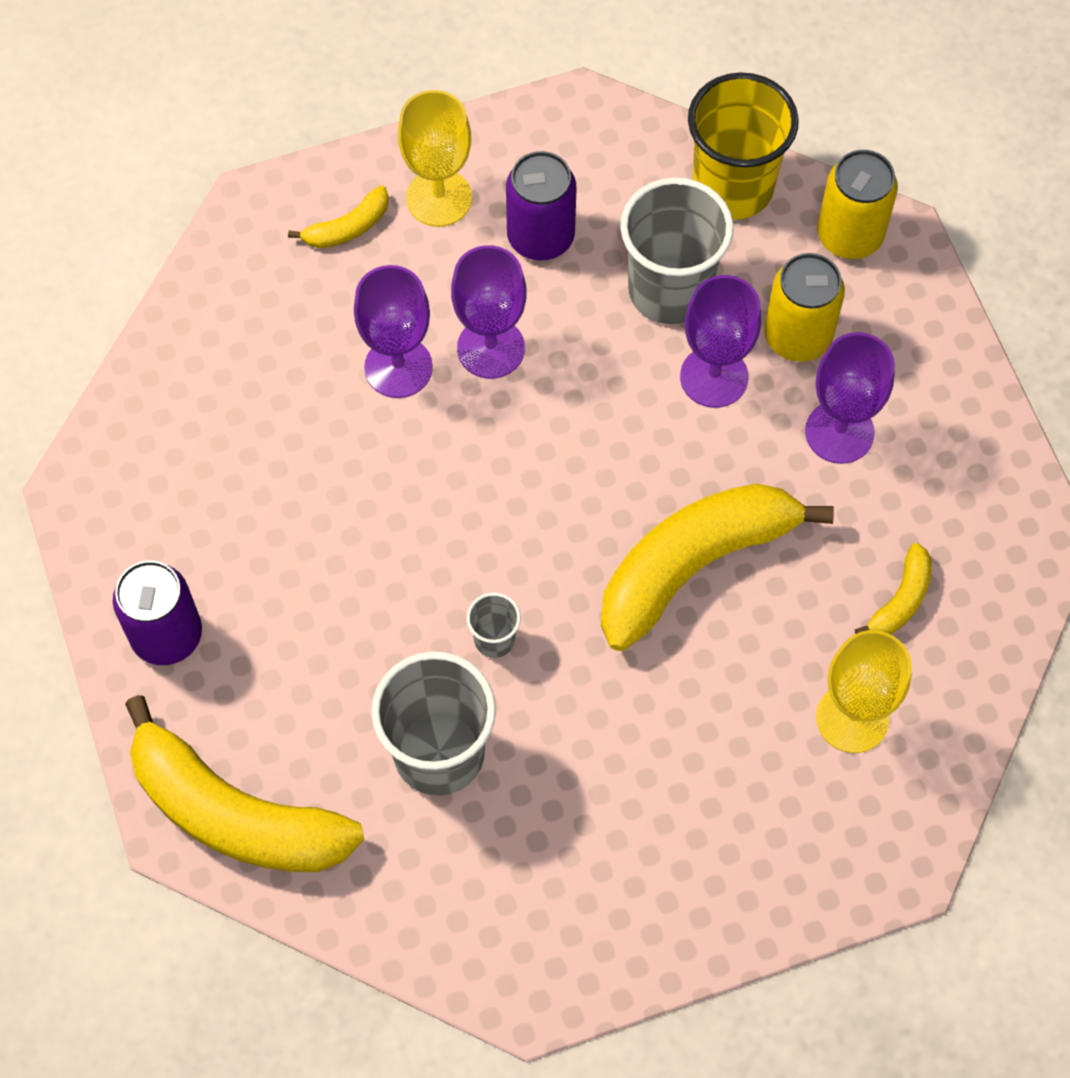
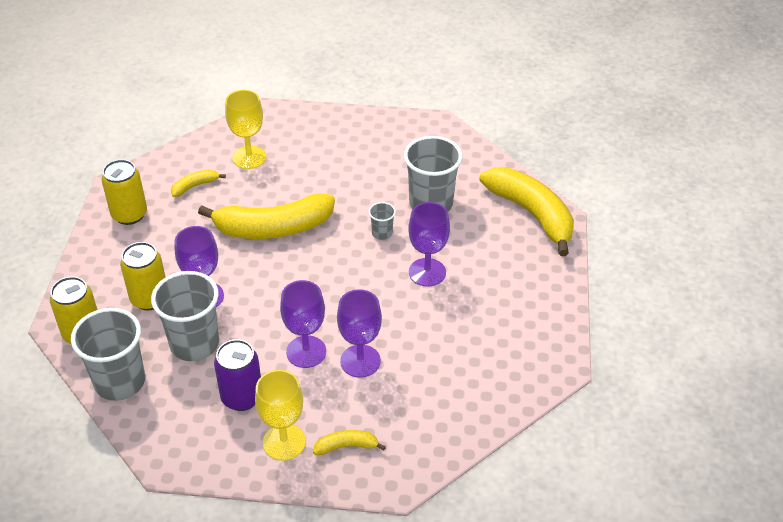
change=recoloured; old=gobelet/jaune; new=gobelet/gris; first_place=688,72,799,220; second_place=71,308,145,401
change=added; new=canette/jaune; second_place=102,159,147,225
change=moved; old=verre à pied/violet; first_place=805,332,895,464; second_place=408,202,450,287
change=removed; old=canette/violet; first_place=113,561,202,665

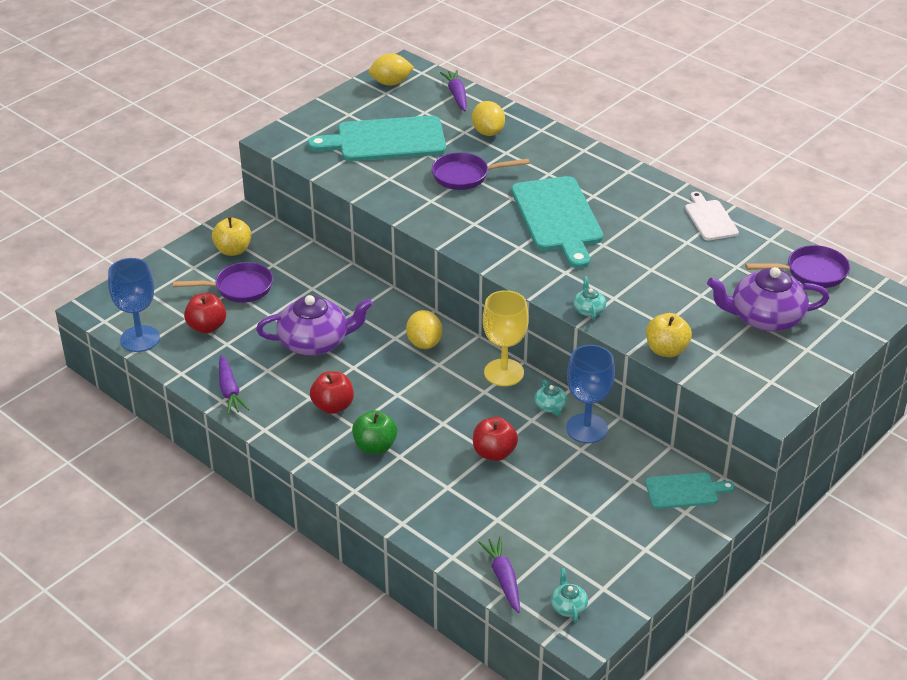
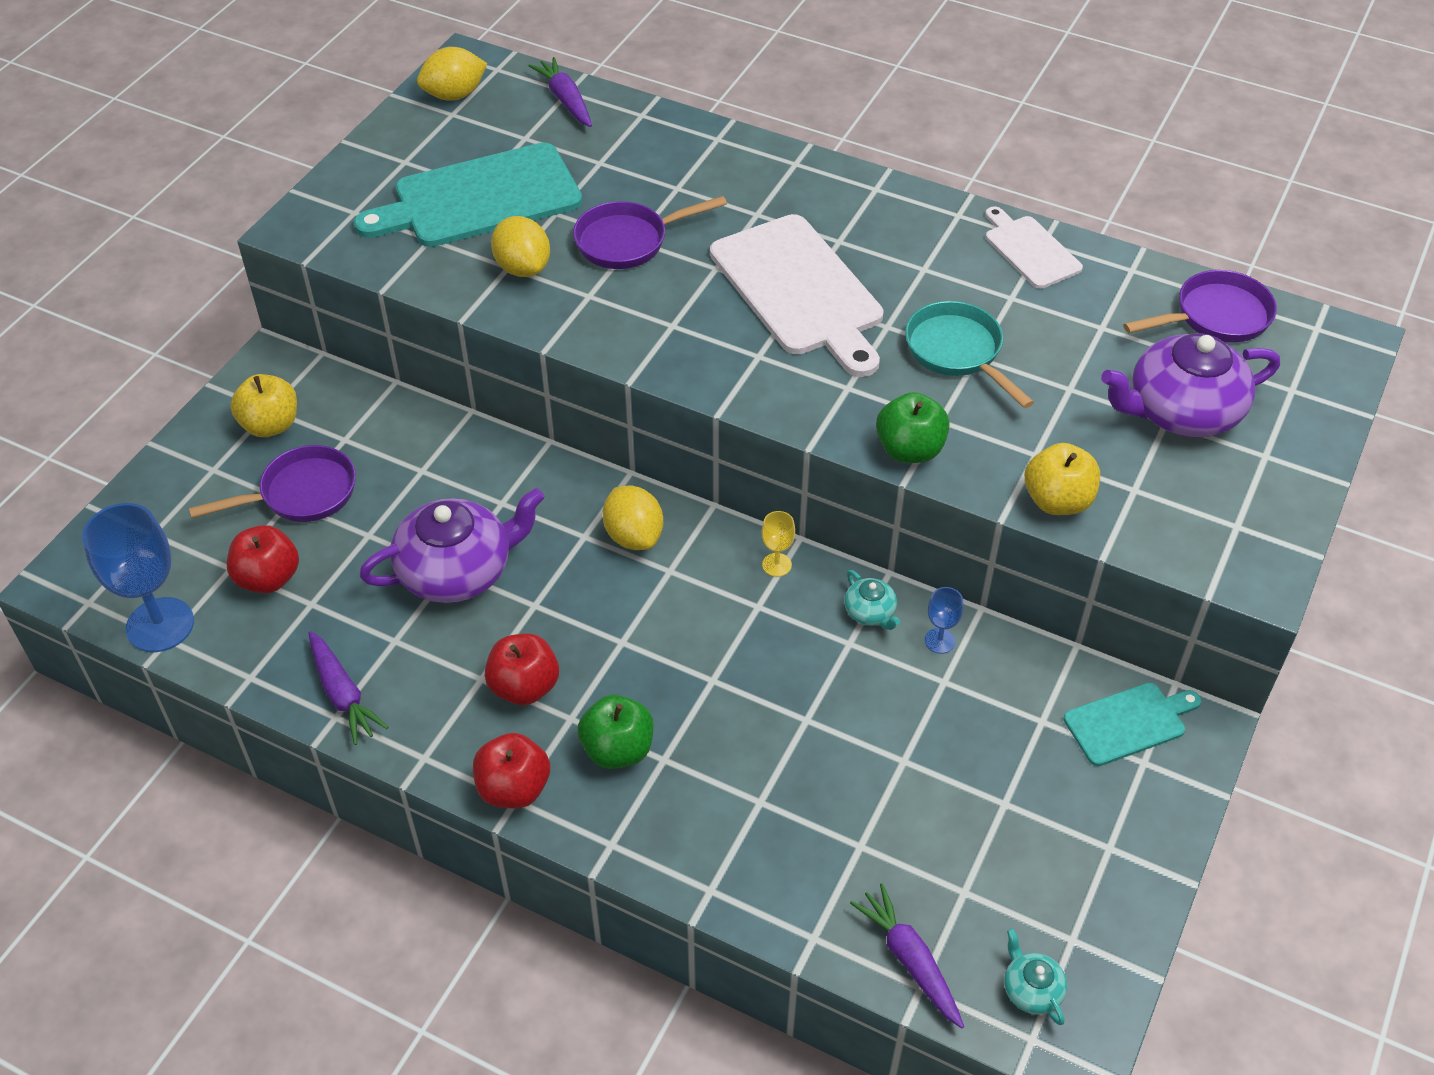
change=moved; old=pomme/rouge; first_place=473,417,518,461; second_place=473,733,550,809
change=moved; old=citron/jaune; first_place=472,101,505,136; second_place=491,216,550,277
change=recoloured; old=planche à découper/turquoise; new=planche à découper/blanc; first_place=511,176,603,268; second_place=710,214,883,377
change=resized; old=verre à pied/jaune; first_place=483,290,529,386; second_place=762,511,795,577; factor=0.46
change=replaced; old=théière/turquoise; new=pomme/vert; first_place=573,276,606,320; second_place=876,392,950,463
change=added; new=poêle/turquoise; second_place=905,301,1034,408
change=resized; old=verre à pied/bleu; first_place=566,345,615,443; second_place=925,587,963,654; factor=0.46

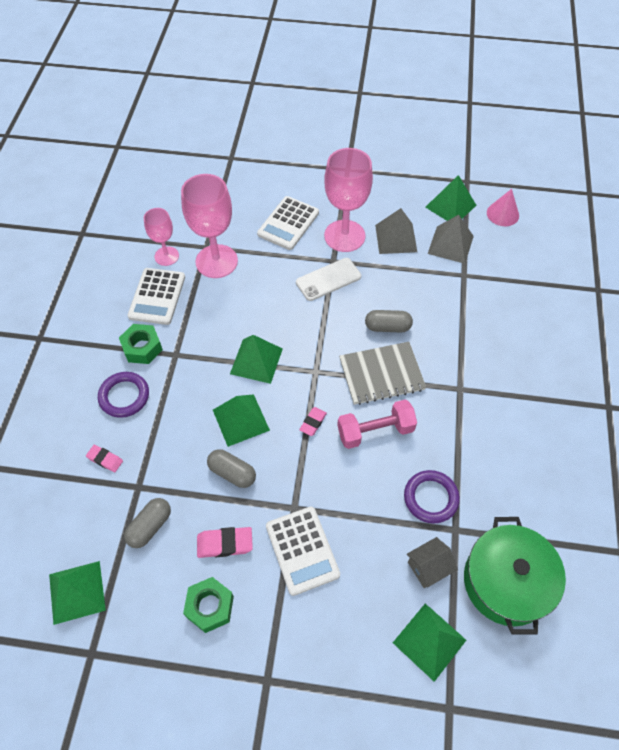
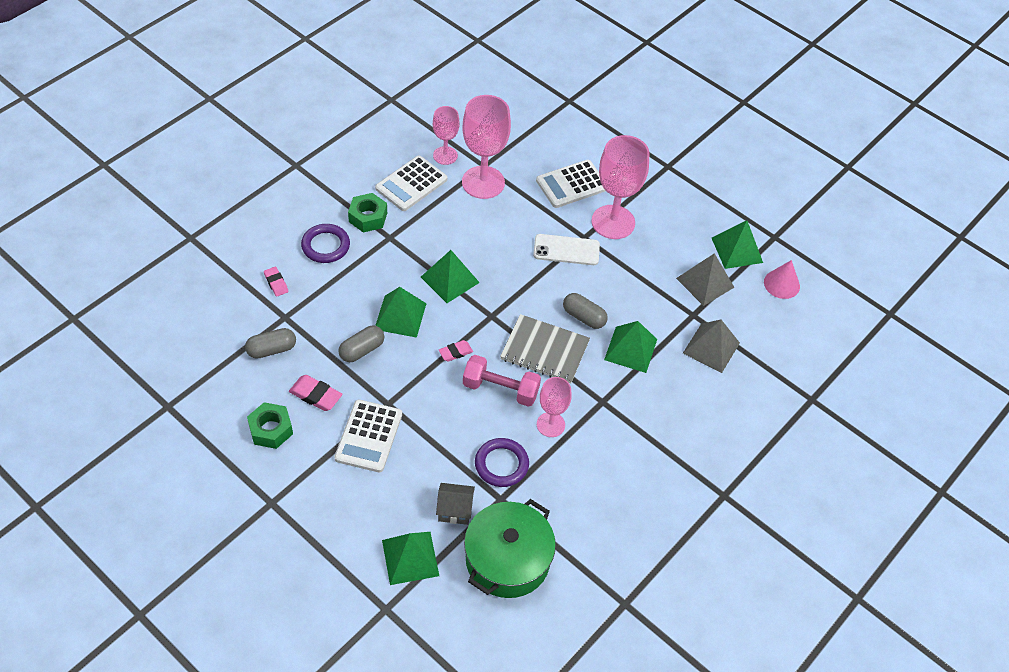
change=turned; old=gélule/gris; first_place=207,449,256,488; second_place=338,326,384,362; degrees=75
change=added; new=verre à pied/rose; second_place=537,377,572,437
change=moved; old=pyramide/vert; first_place=49,561,106,625; second_place=604,321,657,373
change=moved; old=pyramide/gris; first_place=375,208,417,254; second_place=683,320,740,373

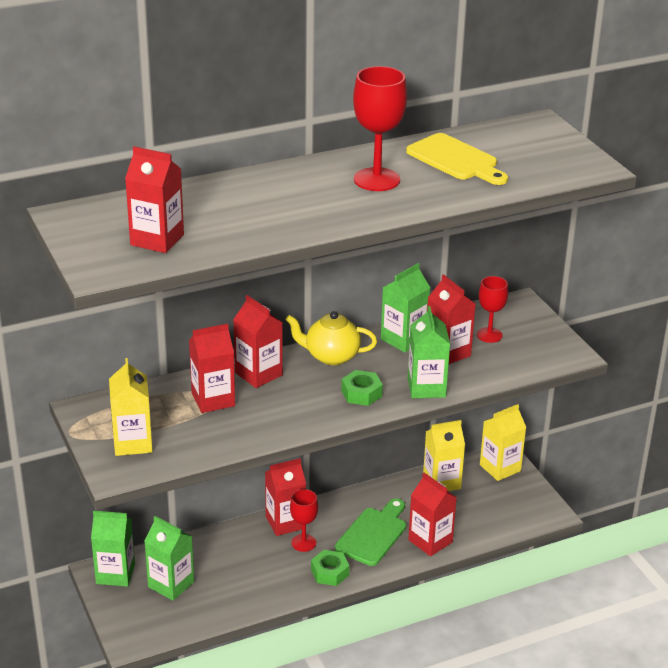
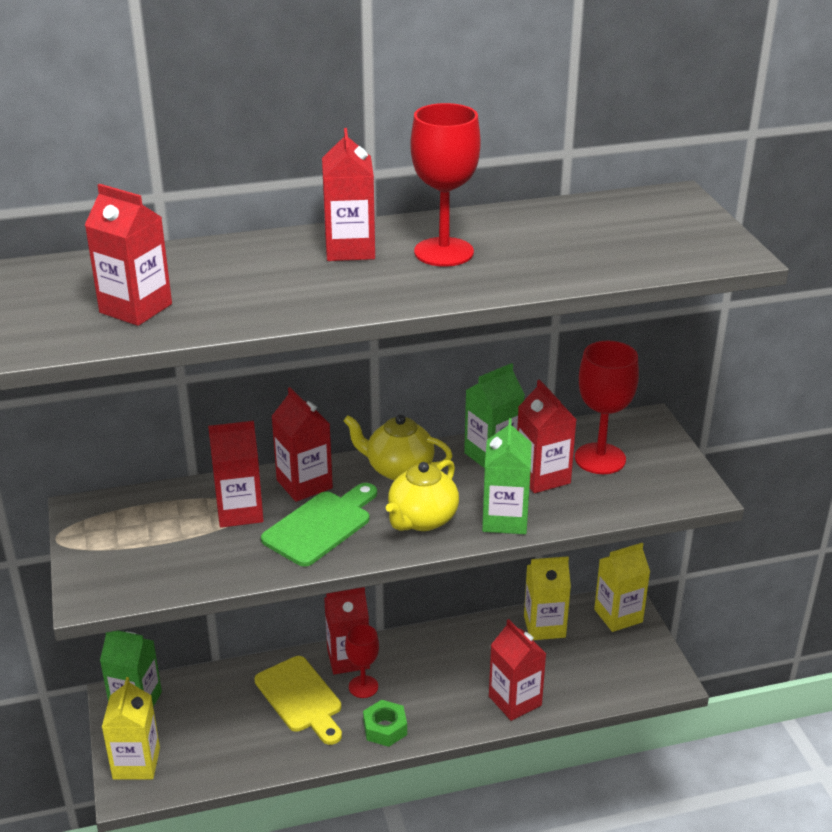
change=moved; old=brique de lait/jaune; first_place=109,358,153,456; second_place=102,677,160,779
change=moved; old=planche à découper/jaune; first_place=406,133,508,185; second_place=255,656,342,745
change=moved; old=planche à découper/vert; first_place=335,498,406,566; second_place=261,483,377,567
change=added; new=brique de lait/rouge; second_place=322,128,375,261
change=replaced; old=écrou/vert; new=théière/jaune; first_place=341,370,383,406; second_place=386,459,459,531
change=resized; old=verre à pied/rouge; first_place=477,276,508,343; second_place=575,341,639,474; factor=1.6
change=removed; old=brique de lait/vert; first_place=144,516,194,601

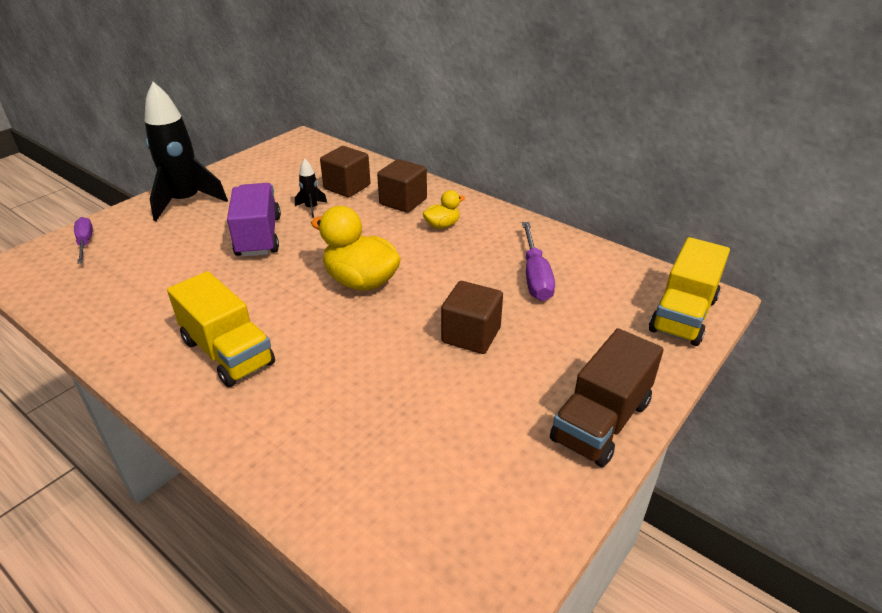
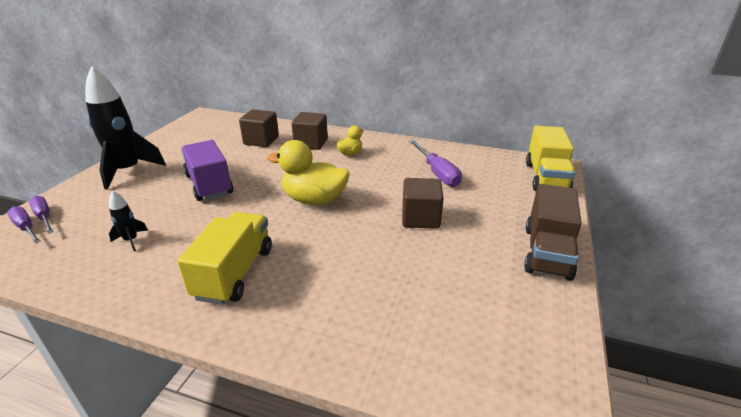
change=added; new=tournevis/violet; second_place=7,206,41,243
change=moved; old=fusée/noir; first_place=295,159,327,218; second_place=109,191,148,251
change=turned; old=camion/jaune; first_place=167,271,275,387; second_place=177,212,272,305; degrees=-105

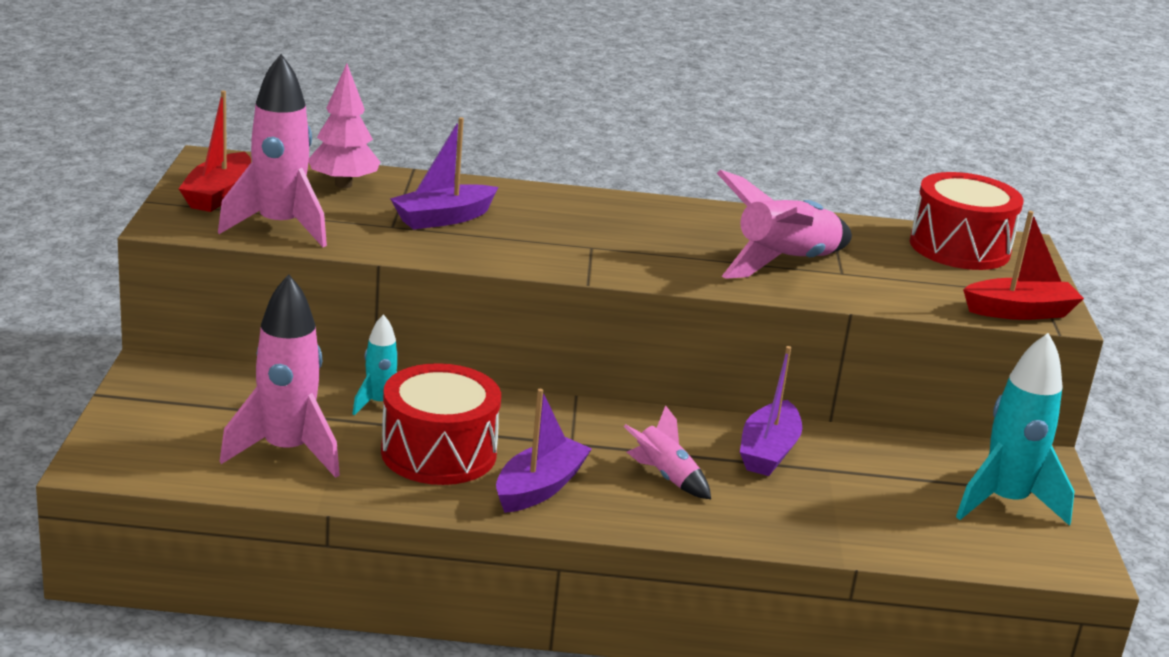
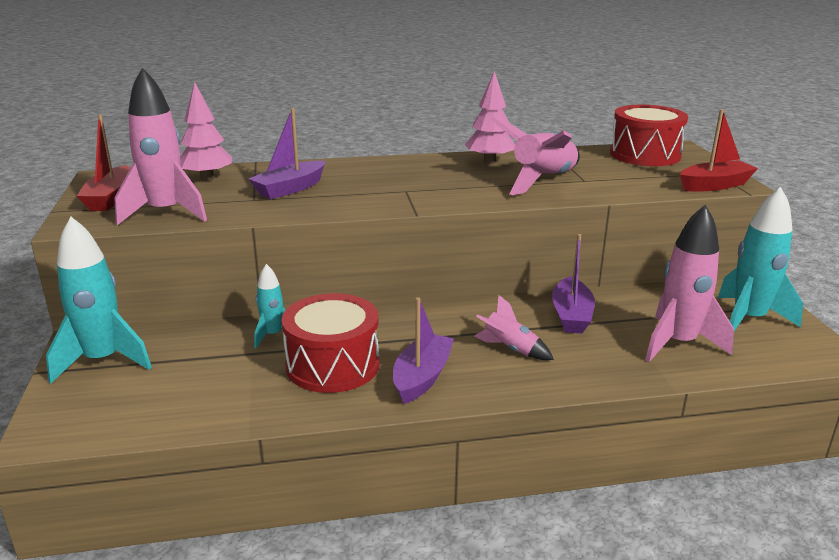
change=added; new=fusée/turquoise; second_place=46,217,152,384
change=added; new=arbre/rose; second_place=465,71,515,164
change=moved; old=fusée/rose; first_place=220,274,340,478; second_place=645,205,734,362

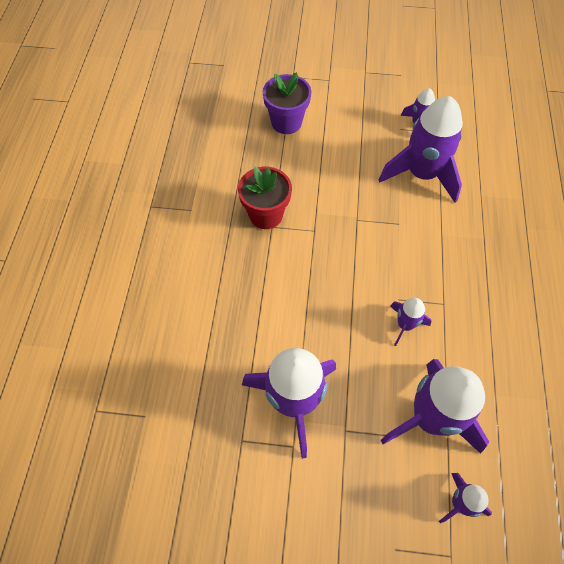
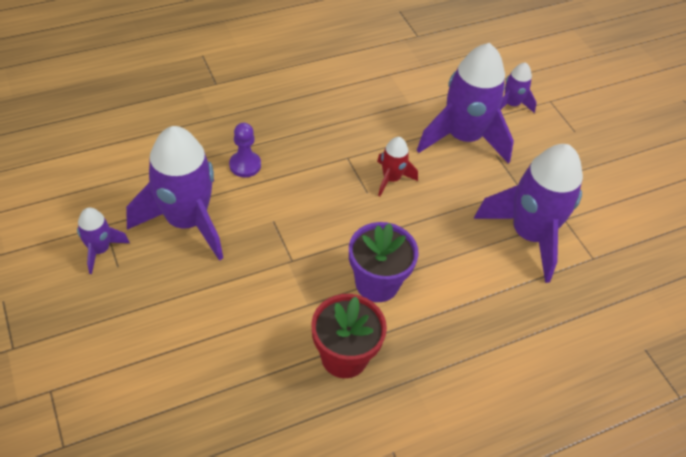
change=added; new=pion/violet; second_place=229,123,261,177
change=moved; old=pot de fleurs/violet; first_place=263,72,311,134; second_place=349,222,419,302
change=recoloured; old=fusée/violet; new=fusée/rouge; first_place=390,298,431,346; second_place=377,137,418,196

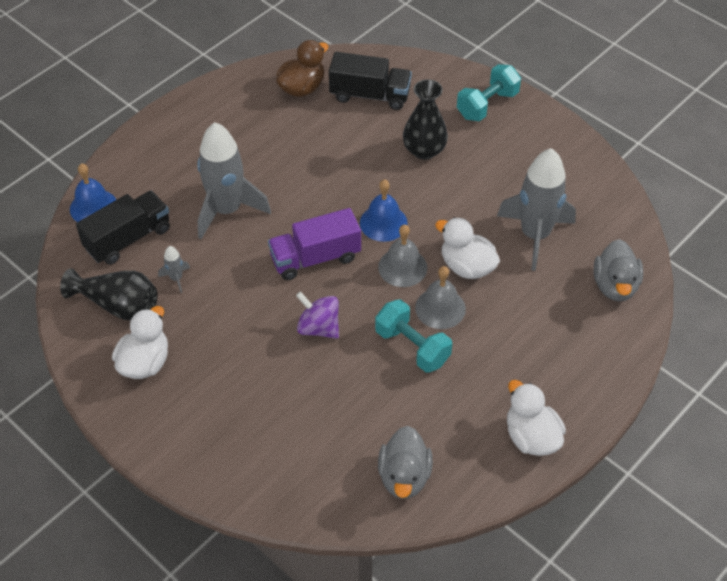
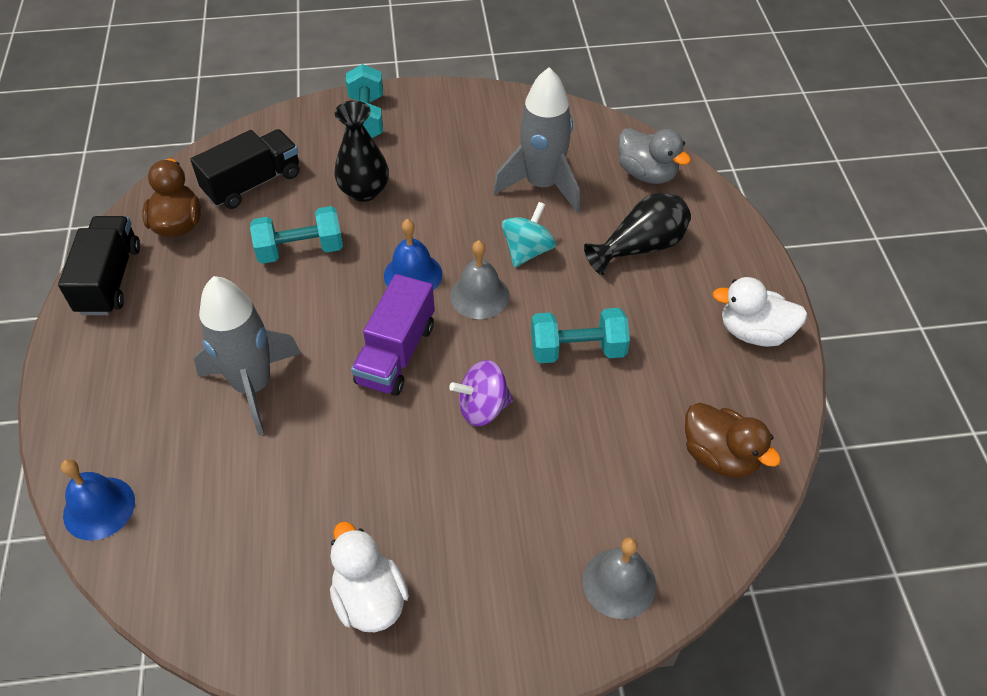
change=moved; old=camion/noir; first_place=76,191,170,265; second_place=58,216,140,315
change=added; new=haltère/turquoise; second_place=250,206,343,264
change=replaced; old=canard/blanc; new=toupie/turquoise; first_place=435,217,500,279; second_place=502,202,556,267
change=moved; old=cloche/gris; first_place=415,266,466,329; second_place=582,537,656,619
change=moved; old=vase/noir; first_place=60,268,158,320; second_place=584,193,691,275
change=recoloured; old=canard/gris; new=canard/marron; first_place=378,426,433,499; second_place=685,403,781,478
change=removed; old=fusée/gris; first_place=158,246,190,293

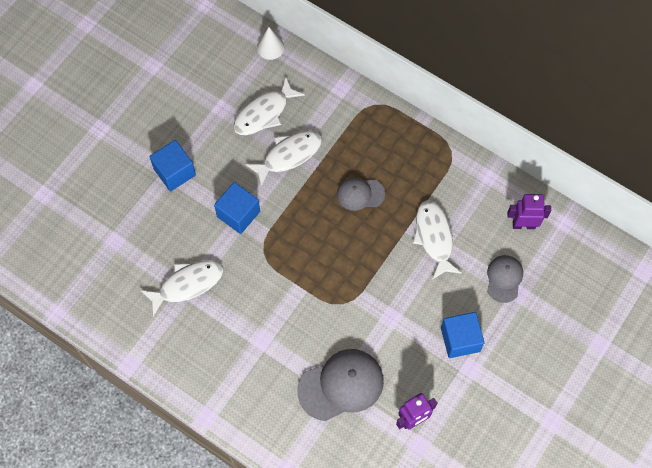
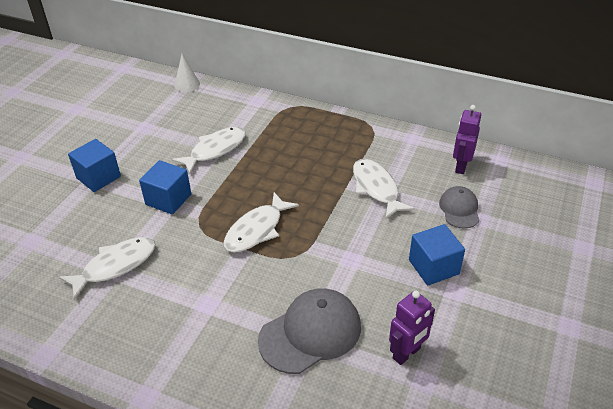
change=moved; old=poisson/blanc; first_place=234,77,305,135; second_place=224,192,299,253
change=turned; old=robot/violet; first_place=507,194,551,229; second_place=453,105,481,174; degrees=-60
change=removed; old=casquette/gris; first_place=337,177,385,211

